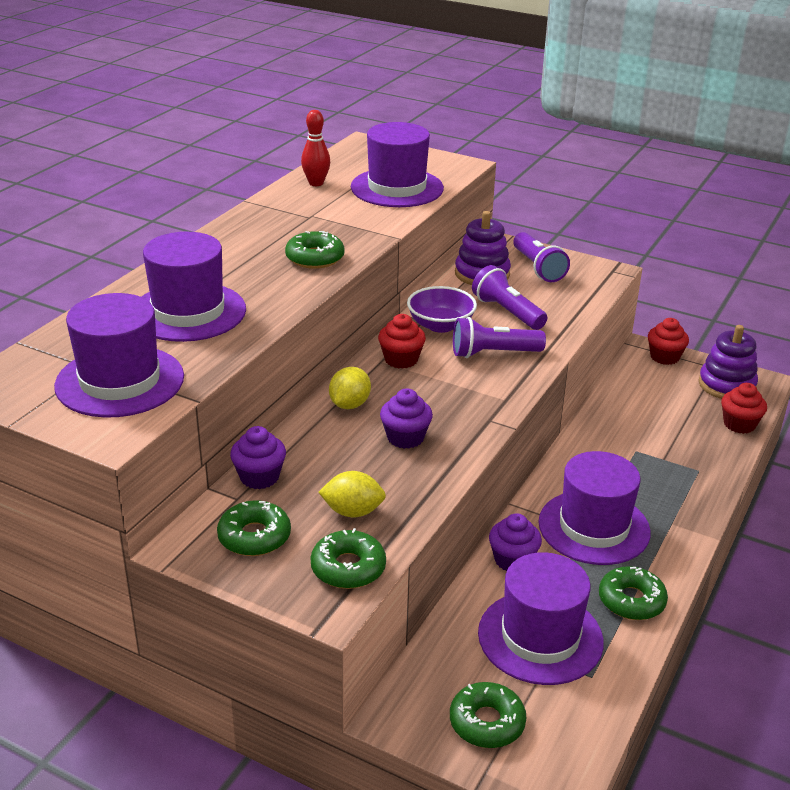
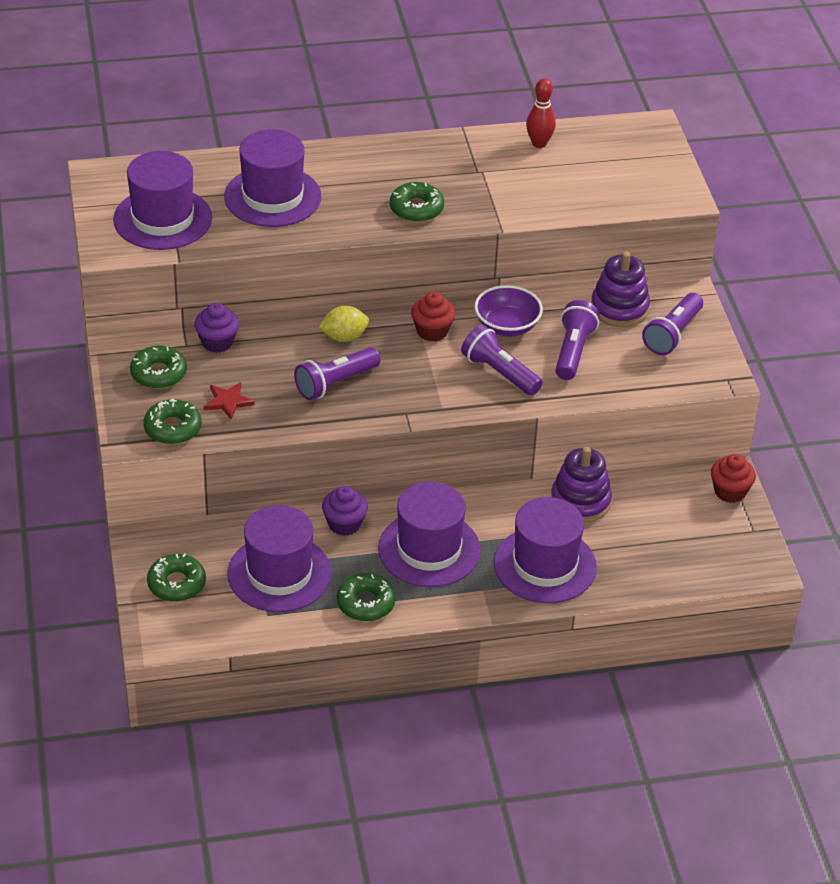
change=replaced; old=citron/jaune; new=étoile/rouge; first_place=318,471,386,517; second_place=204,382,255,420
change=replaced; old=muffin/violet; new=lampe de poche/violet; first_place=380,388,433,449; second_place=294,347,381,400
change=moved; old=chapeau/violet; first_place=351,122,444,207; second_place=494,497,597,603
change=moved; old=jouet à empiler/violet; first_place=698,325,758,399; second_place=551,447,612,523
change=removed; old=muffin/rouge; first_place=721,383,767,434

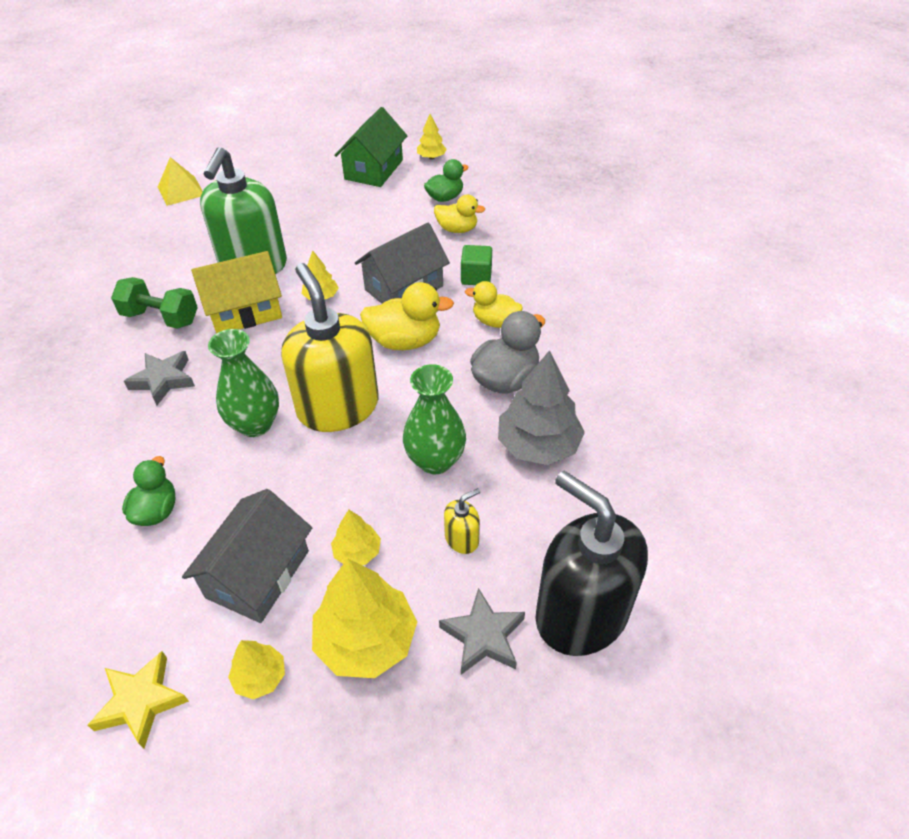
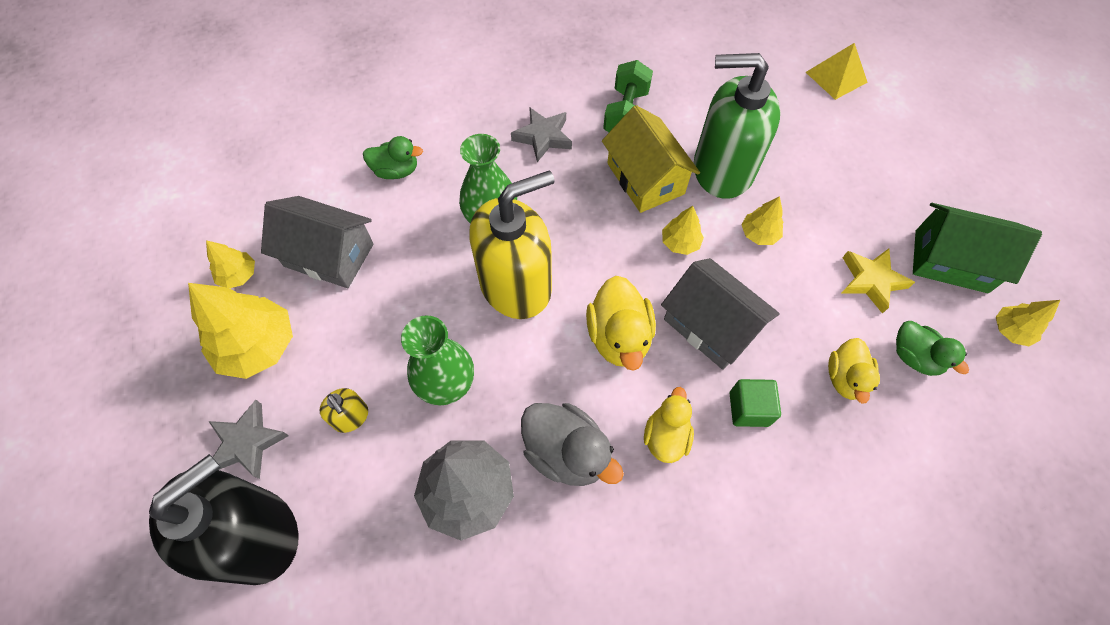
change=moved; old=arbre/jaune; first_place=331,509,381,565; second_place=742,196,783,245
change=moved; old=étoile/jaune; first_place=88,651,189,749; second_place=841,248,915,314

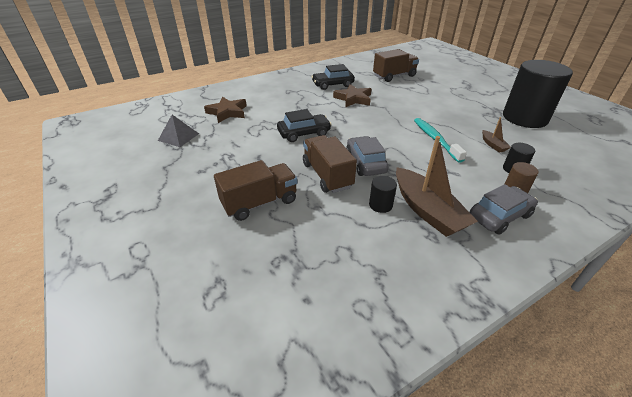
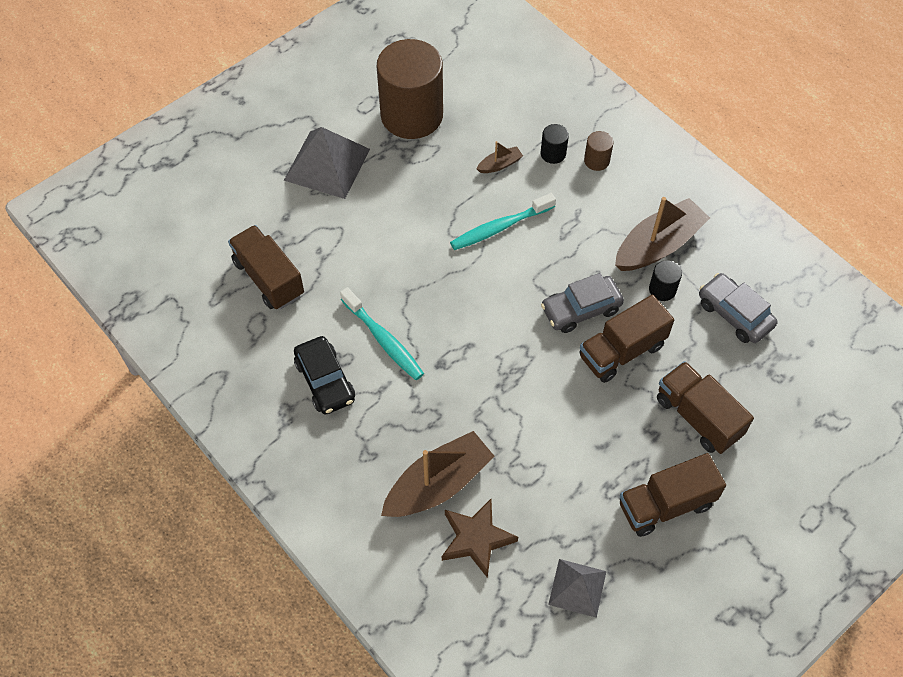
change=added; new=pyramide/gris; second_place=284,127,370,199
change=replaced; old=étoile/marron; new=brosse à dents/turquoise; first_place=333,84,371,108; second_place=340,287,424,380
change=recoloured; old=cylindre/noir; new=cylindre/marron; first_place=503,60,573,128; second_place=377,39,443,139
change=added; new=bateau/marron; second_place=381,431,494,517
change=added; new=camion/marron; second_place=620,453,726,537
change=moved; old=voiture/gris; first_place=469,184,538,235; second_place=699,273,778,343
change=removed; old=voiture/noir; first_place=277,109,332,142

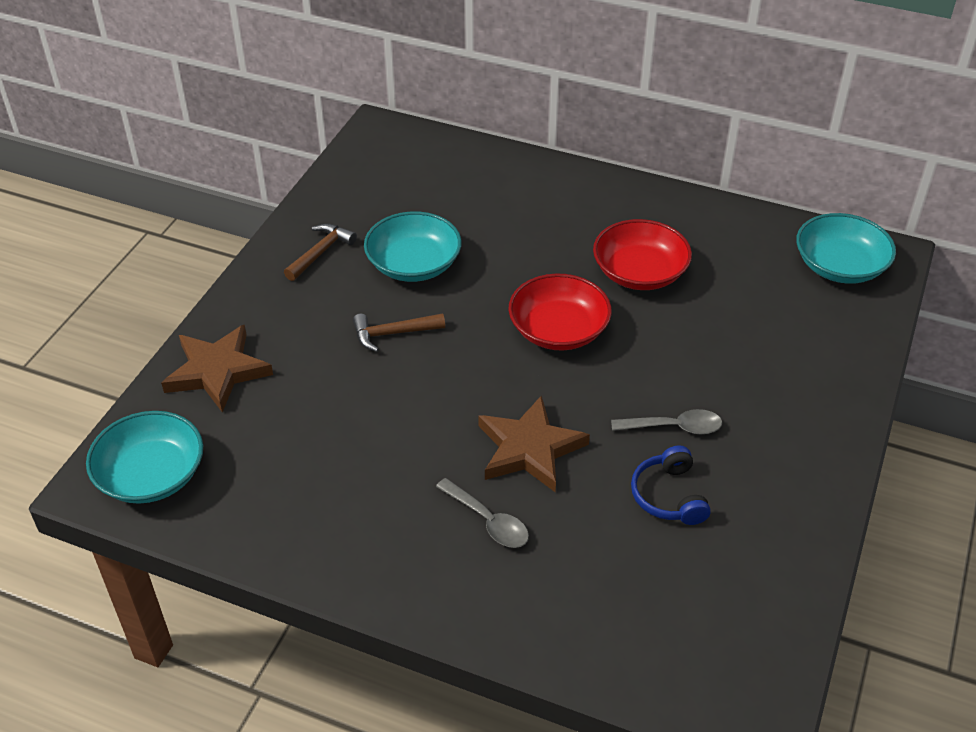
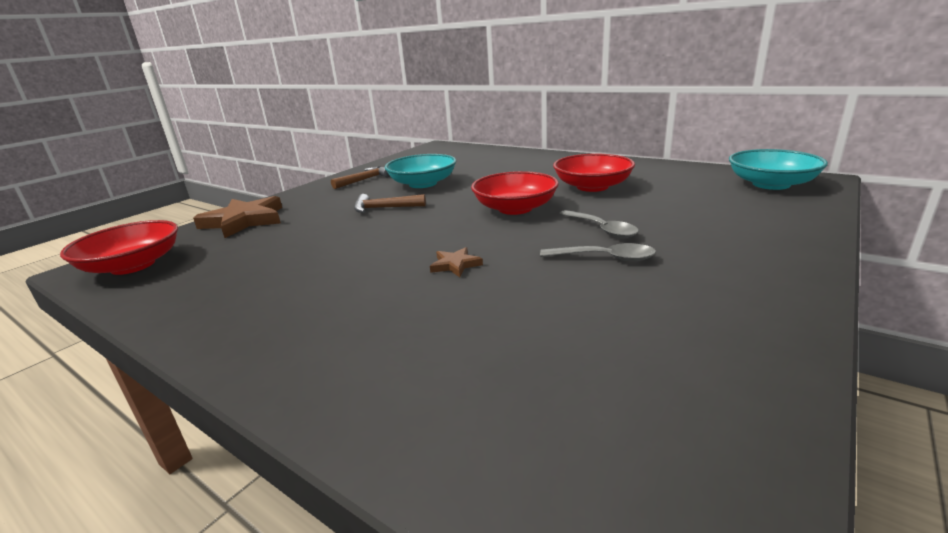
change=recoloured; old=bol/turquoise; new=bol/rouge; first_place=86,411,203,504; second_place=60,220,178,275
change=resized; old=étoile/marron; first_place=478,395,590,492; second_place=430,247,483,277; factor=0.47
change=moved; old=cuillère/gris; first_place=436,478,529,548; second_place=559,210,639,238
change=removed; old=casque audio/bleu; first_place=631,446,711,525

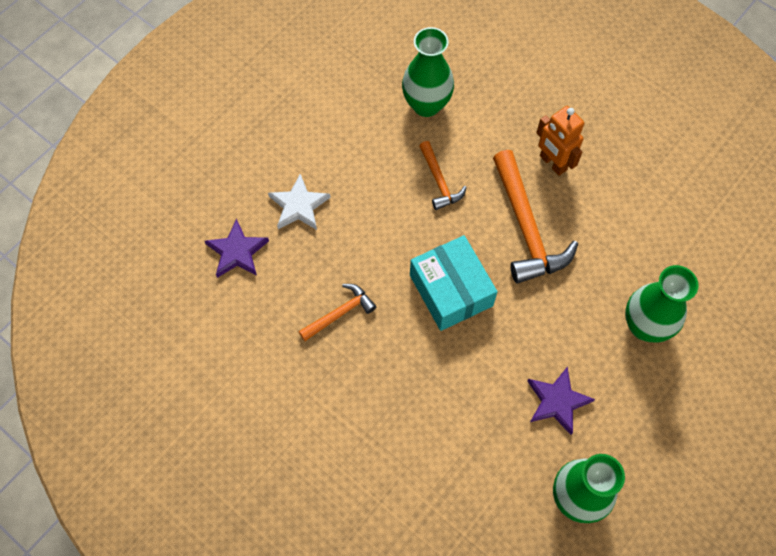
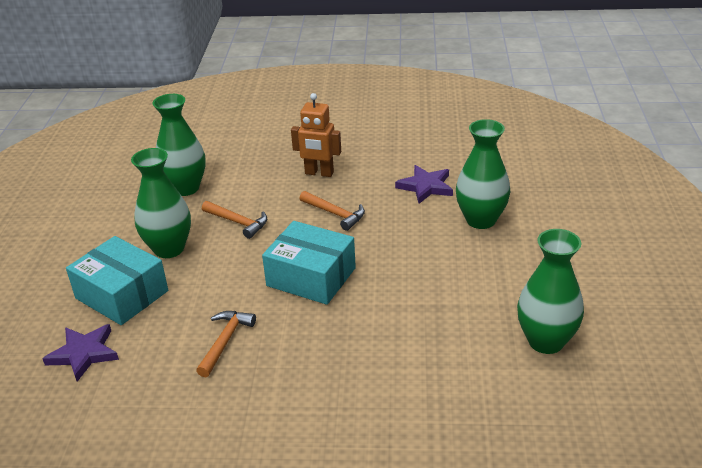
change=replaced; old=étoile/blanc; new=boîte/turquoise; first_place=268,174,331,230; second_place=66,236,168,325
change=added; new=vase/vert; second_place=131,148,191,258
change=resized; old=marteau/orange; first_place=493,150,578,284; second_place=300,191,365,231; factor=0.54
change=moved; old=étoile/violet; first_place=527,366,595,435; second_place=395,165,453,204

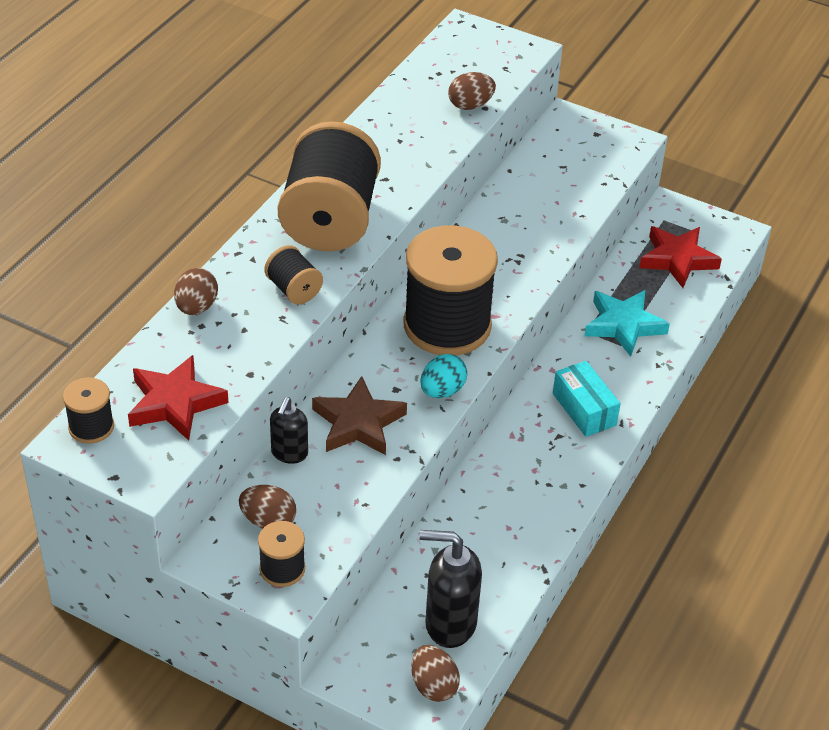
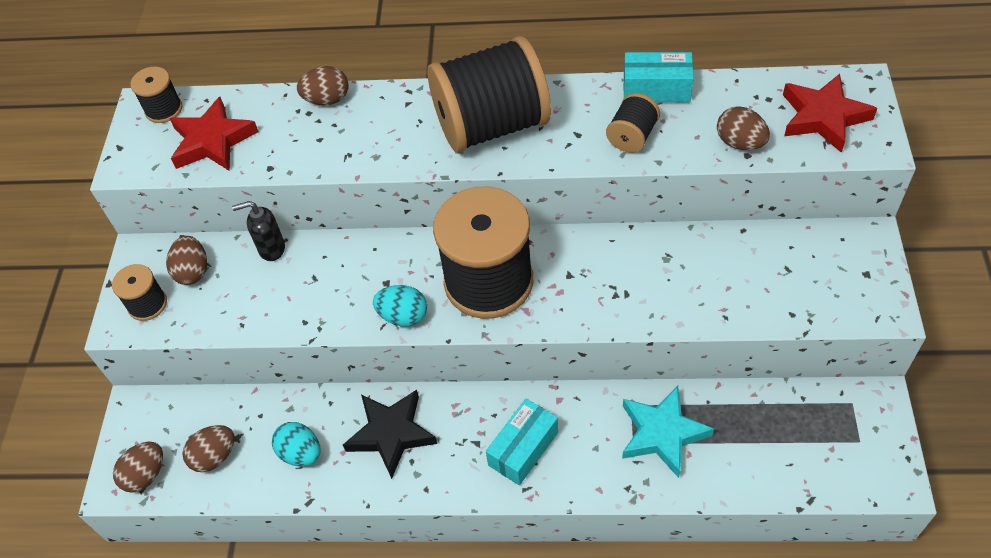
change=replaced; old=distributeur de savon/noir; new=œuf/marron; first_place=419,530,482,648; second_place=182,425,235,472
change=added; new=œuf/turquoise; second_place=272,422,321,466
change=added; new=étoile/noir; second_place=343,390,437,479
change=moved; old=bobine/noir; first_place=264,245,323,304; second_place=606,93,660,153
change=added; new=boîte/turquoise; second_place=623,52,694,102
change=moved; old=étoile/rouge; first_place=639,226,722,288; second_place=783,74,877,153
change=removed; old=étoile/marron; first_place=312,376,407,455

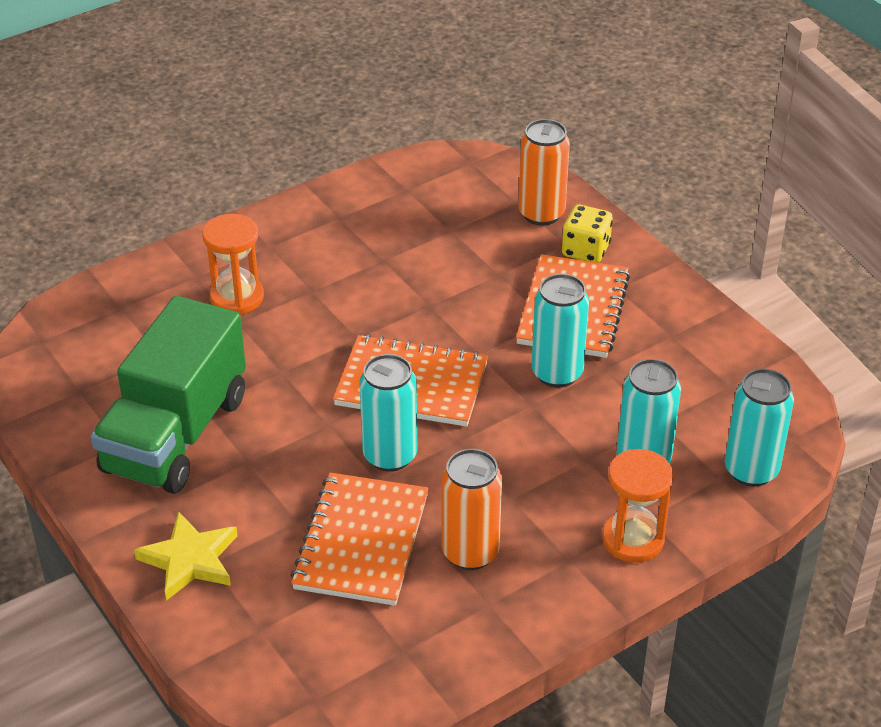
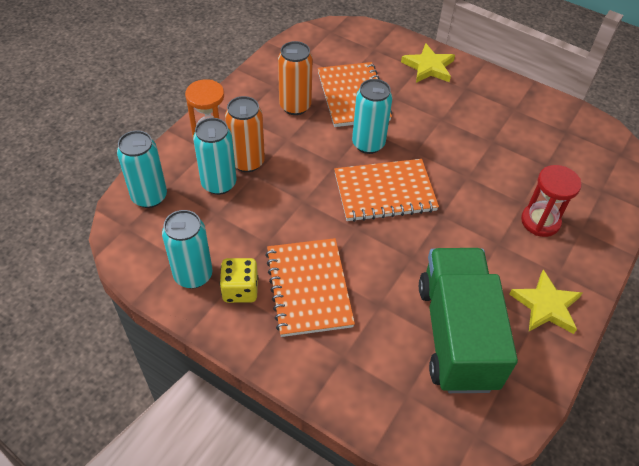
change=moved; old=canette/turquoise; first_place=531,274,589,388; second_place=162,210,213,288
change=moved; old=dé/jaune; first_place=562,205,613,263; second_place=220,258,258,303
change=moved; old=canette/orange; first_place=518,119,570,226; second_place=225,96,265,172
change=moved; old=camion/vert; first_place=91,296,246,494; second_place=419,248,518,393
change=added; new=étoile/jaune; second_place=509,270,582,334
change=recoloured; old=sablier/orange; new=sablier/rouge; first_place=202,214,264,315; second_place=521,165,581,237

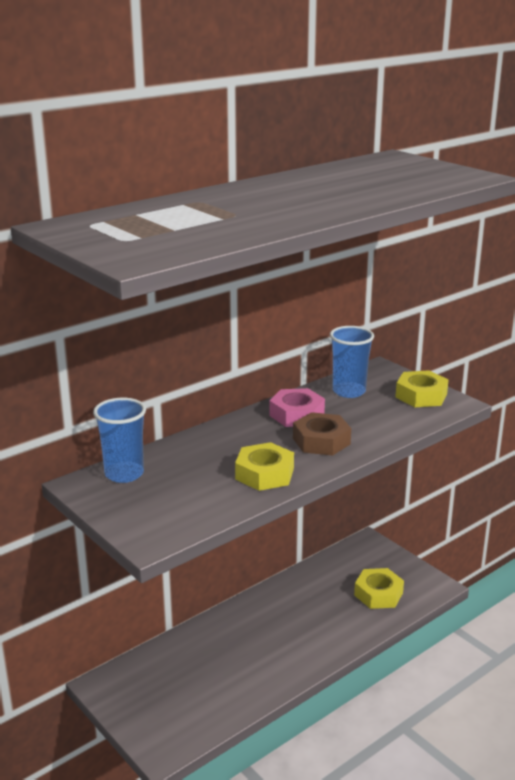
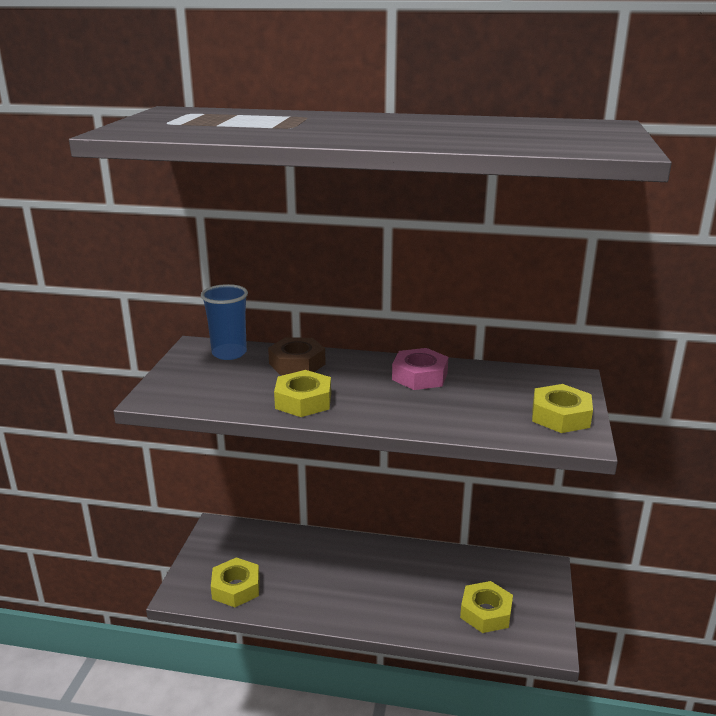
change=added; new=écrou/jaune; second_place=211,557,260,607
change=moved; old=écrou/marron; first_place=293,412,351,456; second_place=268,337,326,375
change=removed; old=gobelet/bleu; first_place=330,326,374,398

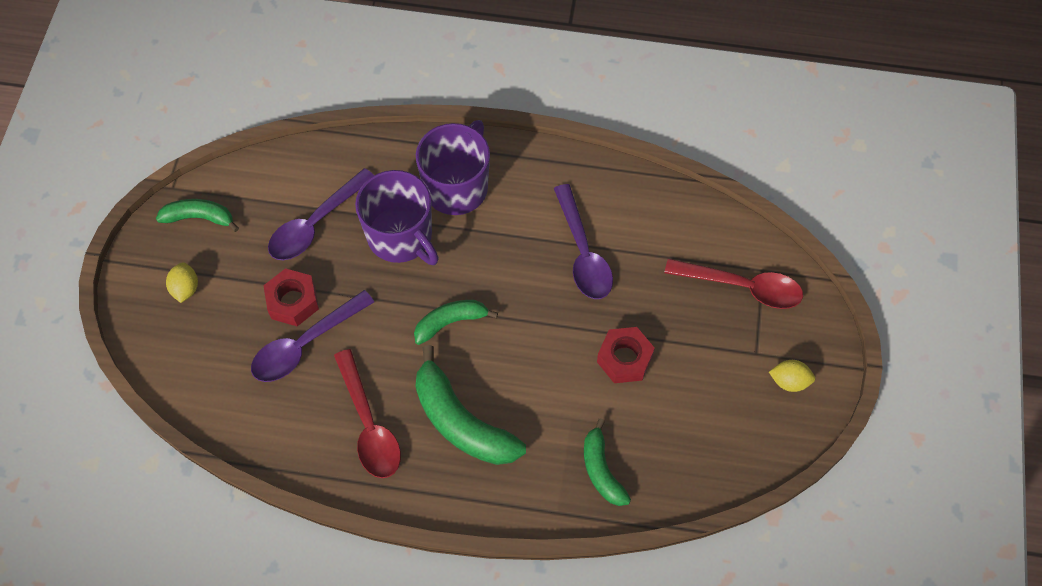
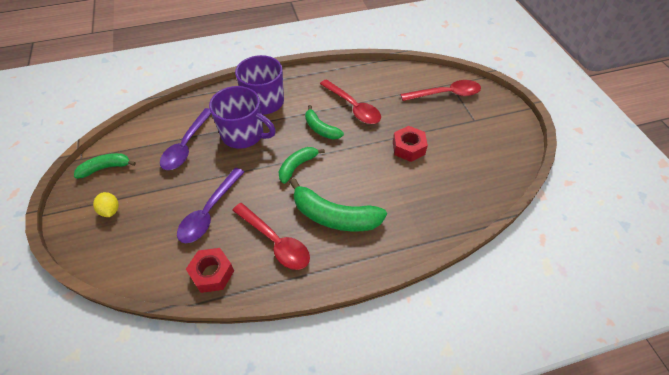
change=moved; old=écrou/rouge; first_place=263,268,319,326; second_place=186,248,234,293
change=moved; old=banane/vert; first_place=584,418,631,506; second_place=305,105,344,140
change=recoloured; old=cuillère/violet; new=cuillère/rouge; first_place=554,184,613,299; second_place=320,79,381,124
change=removed; old=citron/jaune; first_place=769,360,815,392

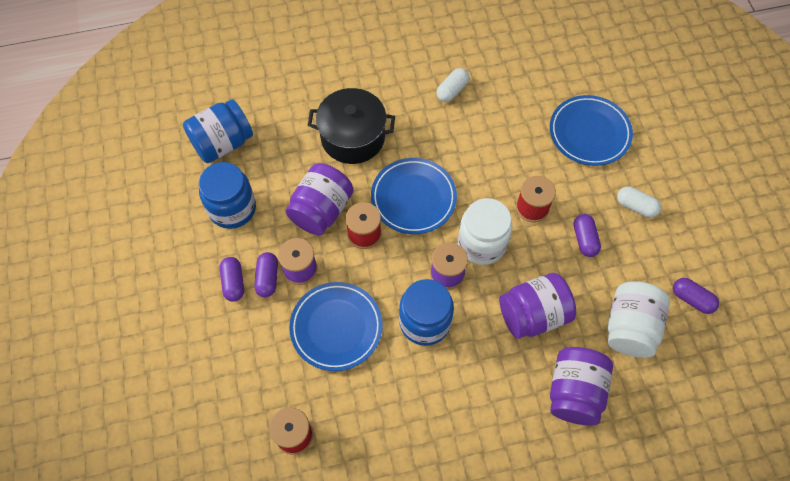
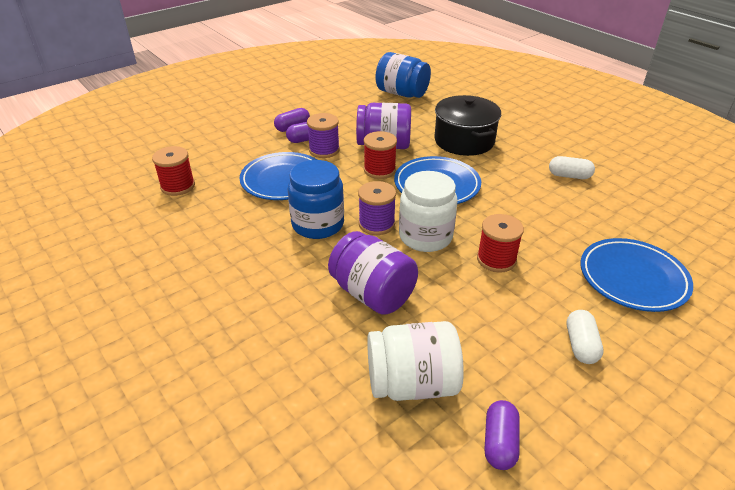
change=removed; old=bocal/bleu; first_place=199,162,256,229
change=removed; old=bocal/violet; first_place=550,347,613,426
change=removed; old=gélule/violet; first_place=574,214,601,257

